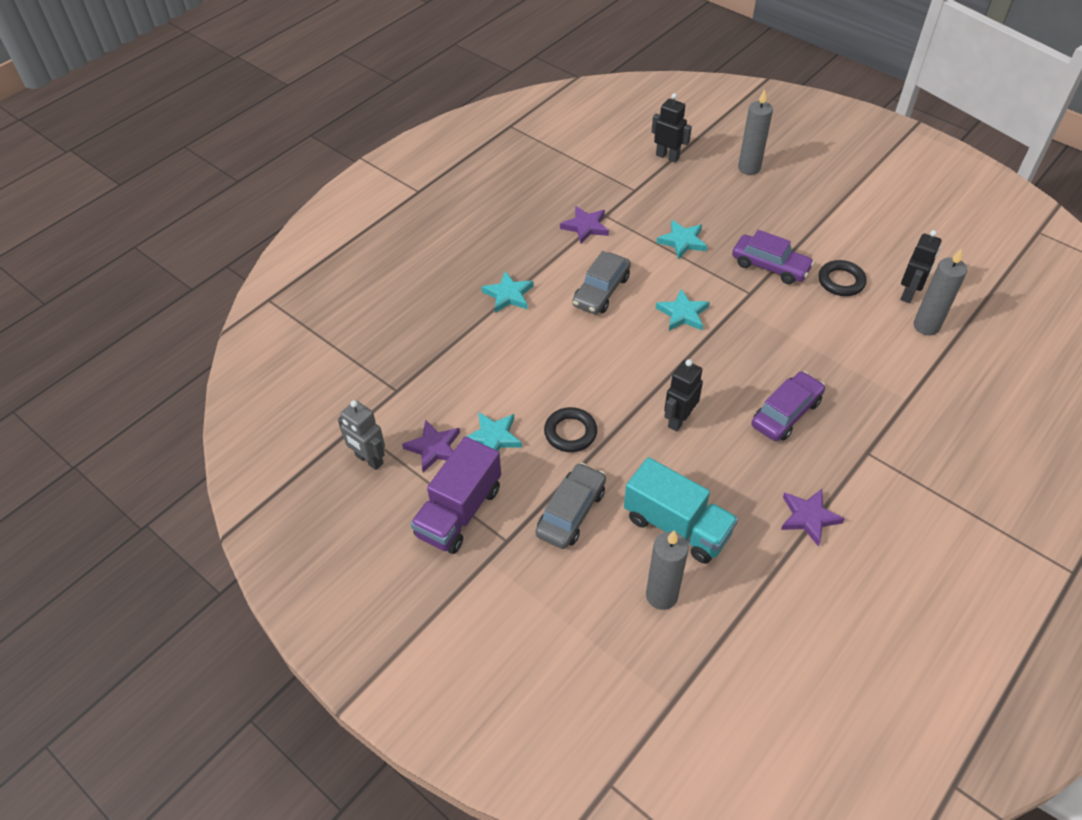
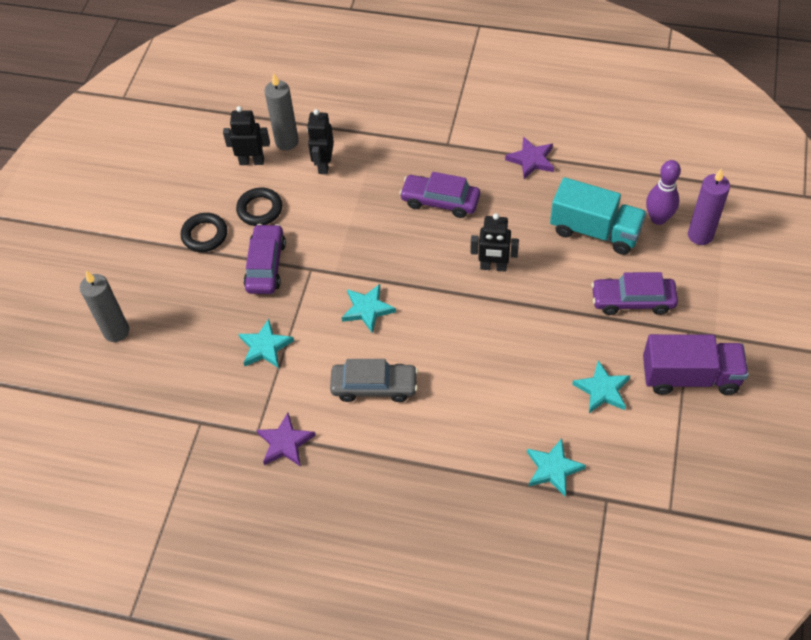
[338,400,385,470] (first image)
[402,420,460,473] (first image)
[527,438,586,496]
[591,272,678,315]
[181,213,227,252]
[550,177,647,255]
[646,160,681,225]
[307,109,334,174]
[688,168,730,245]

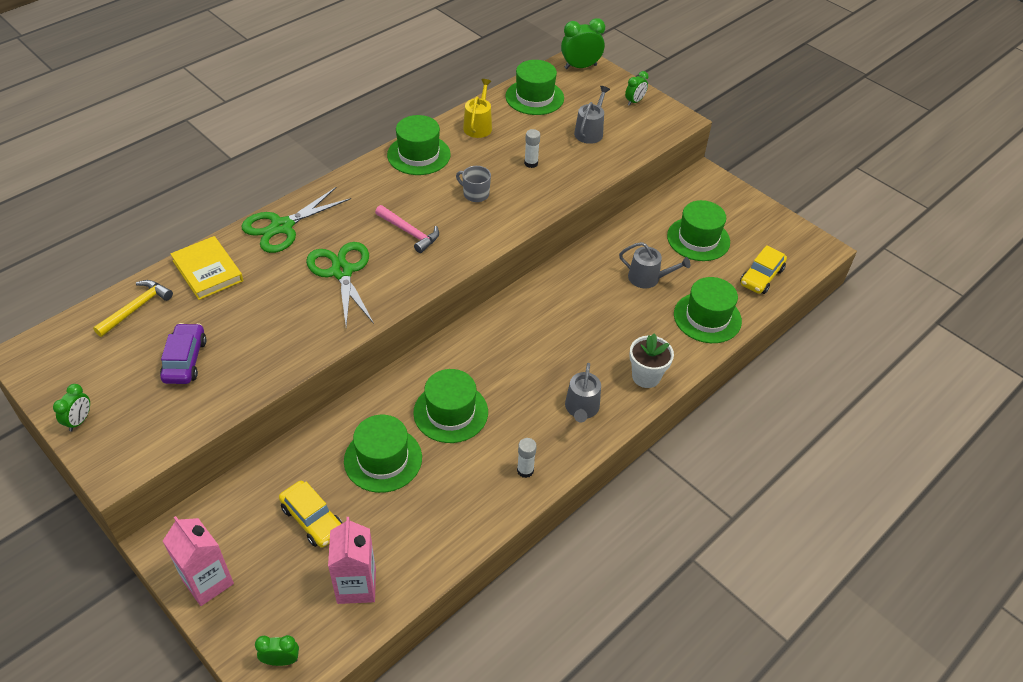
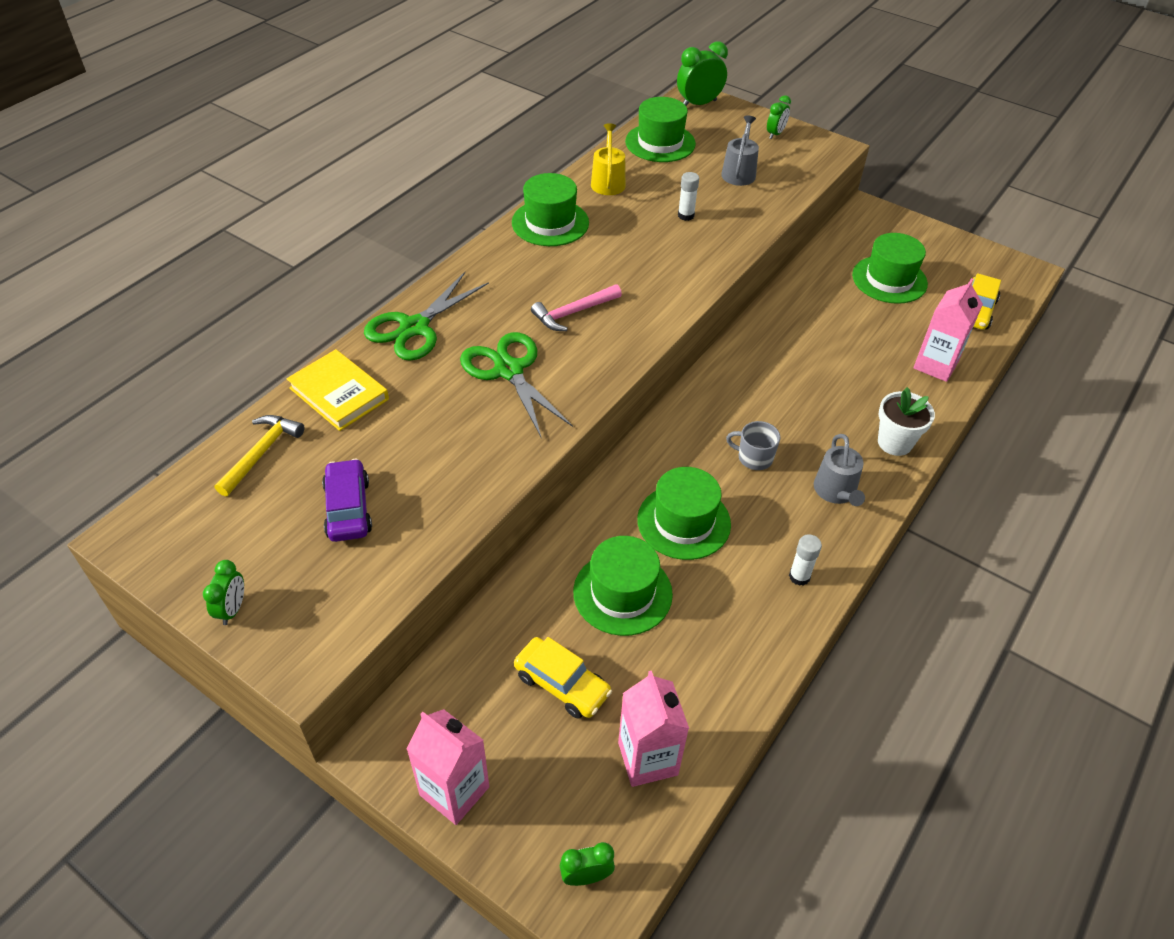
[531,284,622,331]
[726,421,780,470]
[619,242,691,288] (first image)
[913,278,983,382]

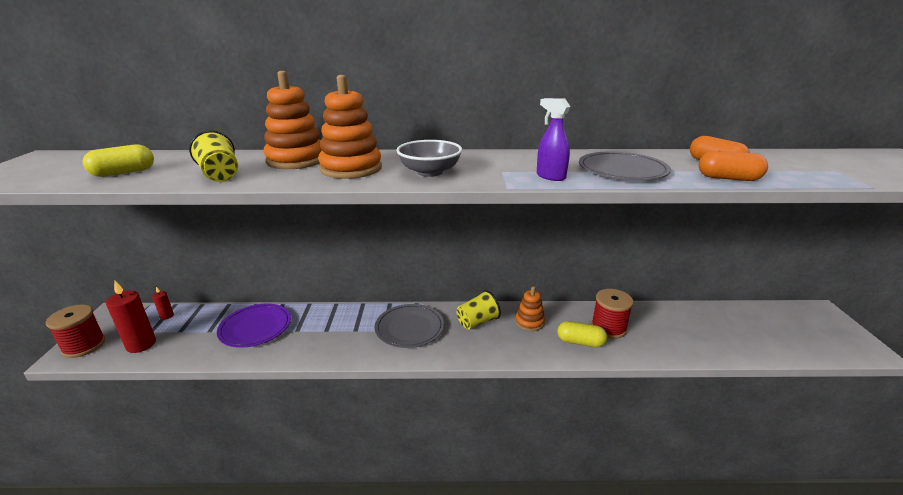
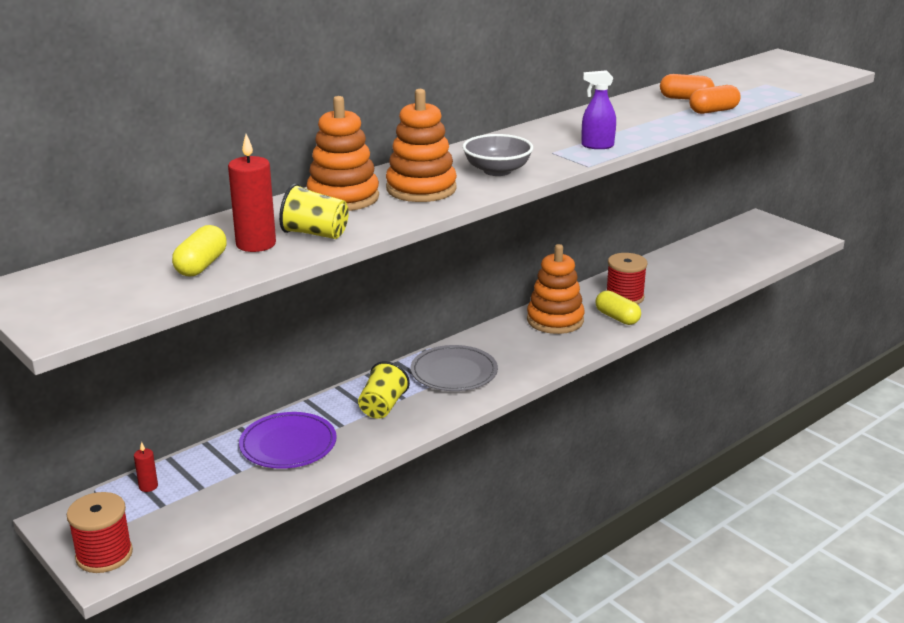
[228,134,276,252]
[358,361,410,419]
[527,244,585,334]
[596,290,641,325]
[579,151,671,180] (first image)

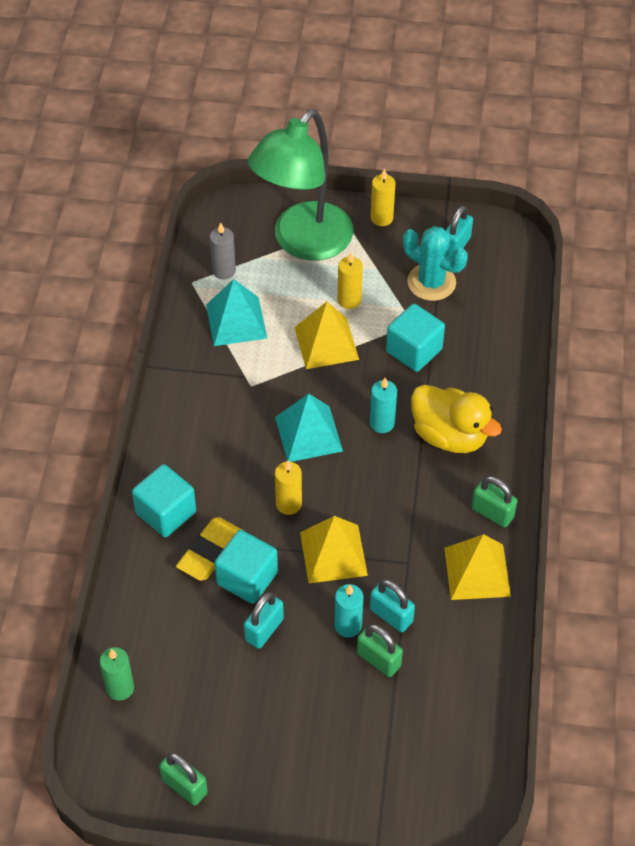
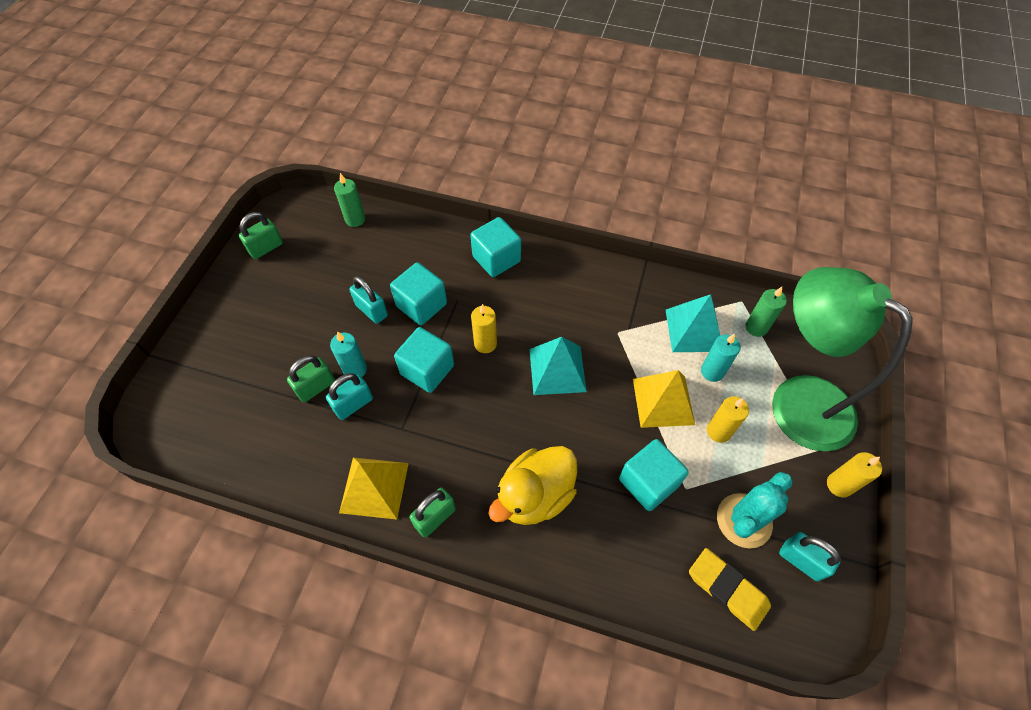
[689,548,771,631]
[745,287,787,337]
[394,327,454,393]
[701,334,741,382]

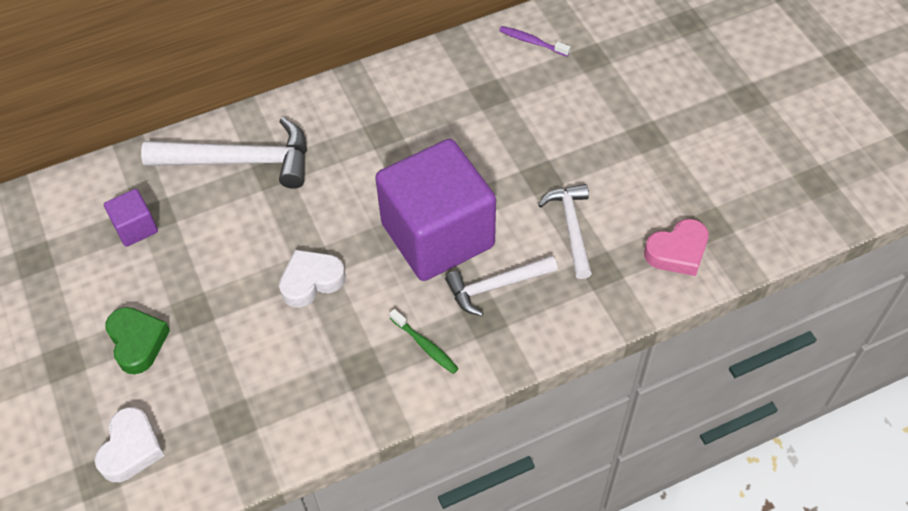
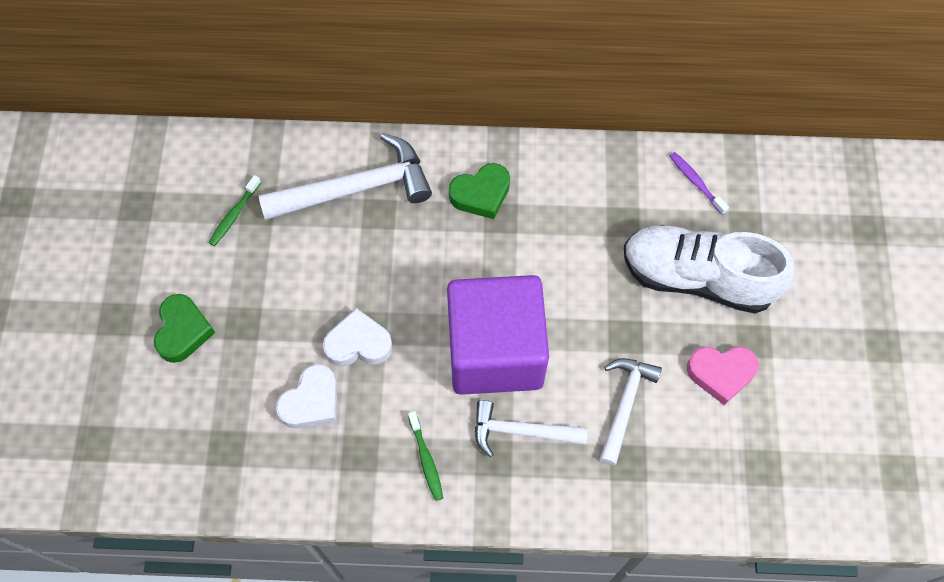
[276,364,337,429]
[208,175,261,246]
[259,133,432,220]
[687,346,759,405]
[449,163,510,219]
[624,225,794,314]

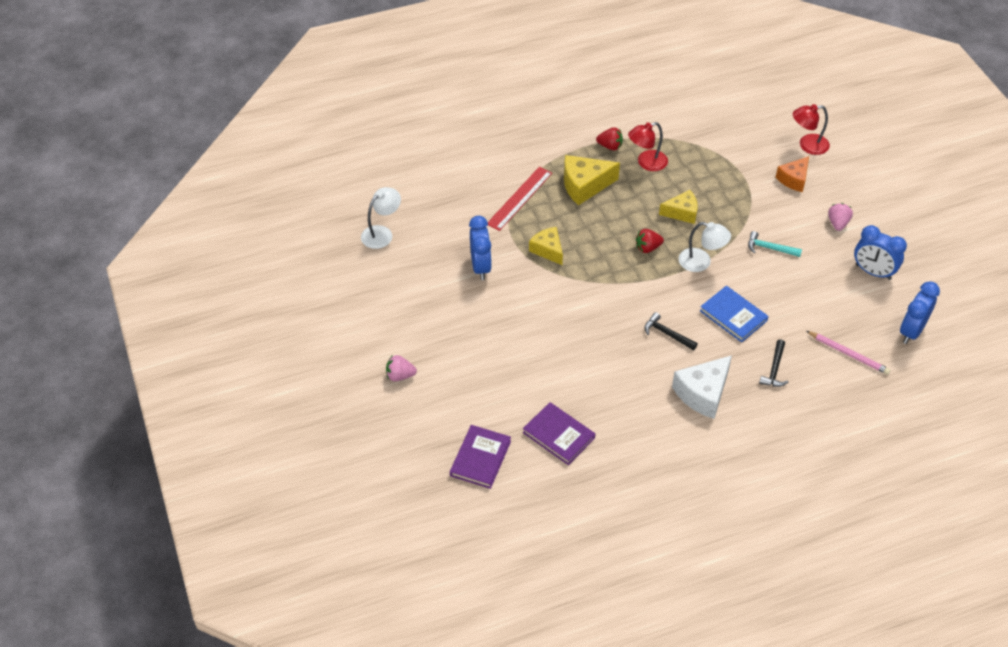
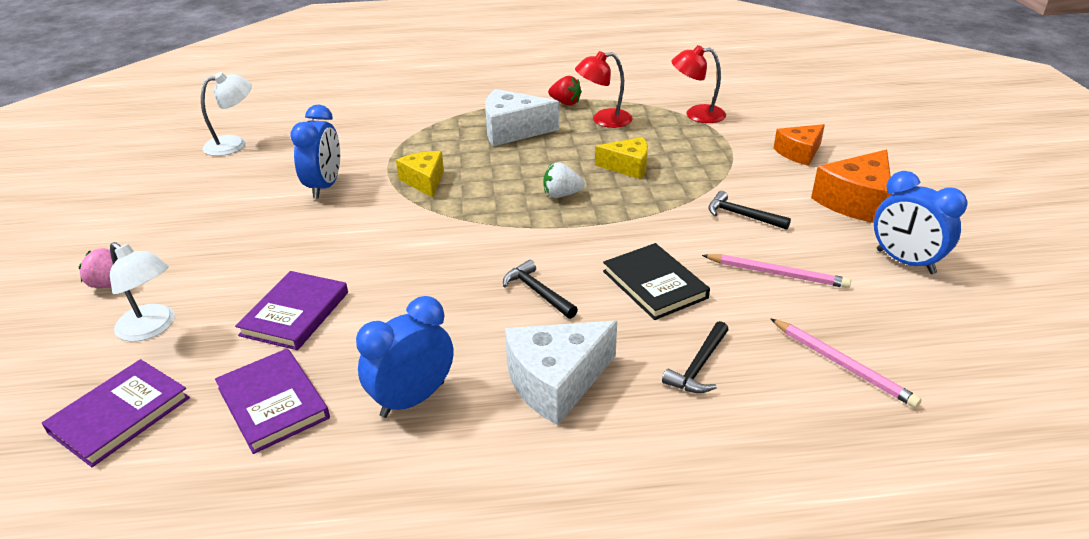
[488,167,552,231] (first image)
[485,89,559,146]
[544,162,585,198]
[110,242,175,342]
[603,243,710,320]
[708,191,791,230]
[671,45,726,123]
[811,150,892,223]
[356,296,453,418]
[235,271,348,350]
[702,254,851,288]

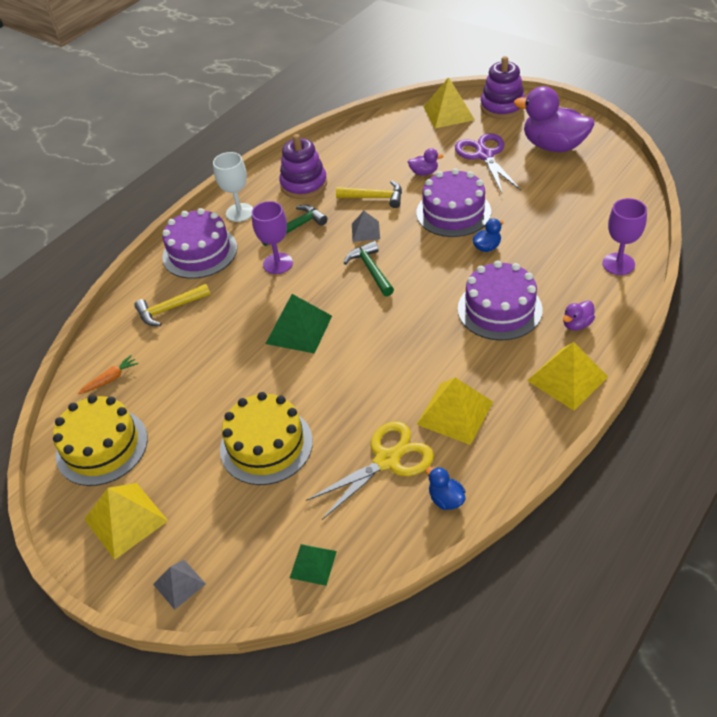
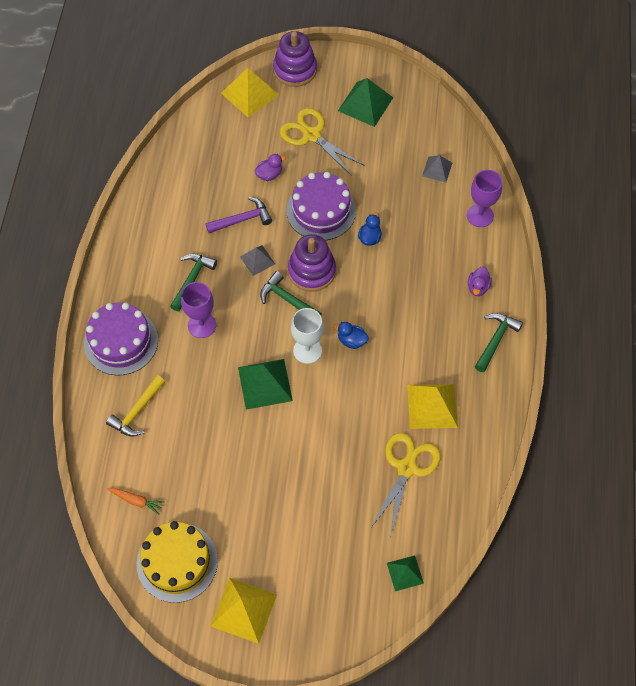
[107,488,164,515]
[422,155,452,182]
[291,308,324,364]
[220,392,313,485] (first image)
[288,234,336,292]
[205,197,272,233]
[333,322,369,349]
[280,108,365,176]
[458,260,543,340] (first image)
[338,78,393,127]
[475,313,523,372]

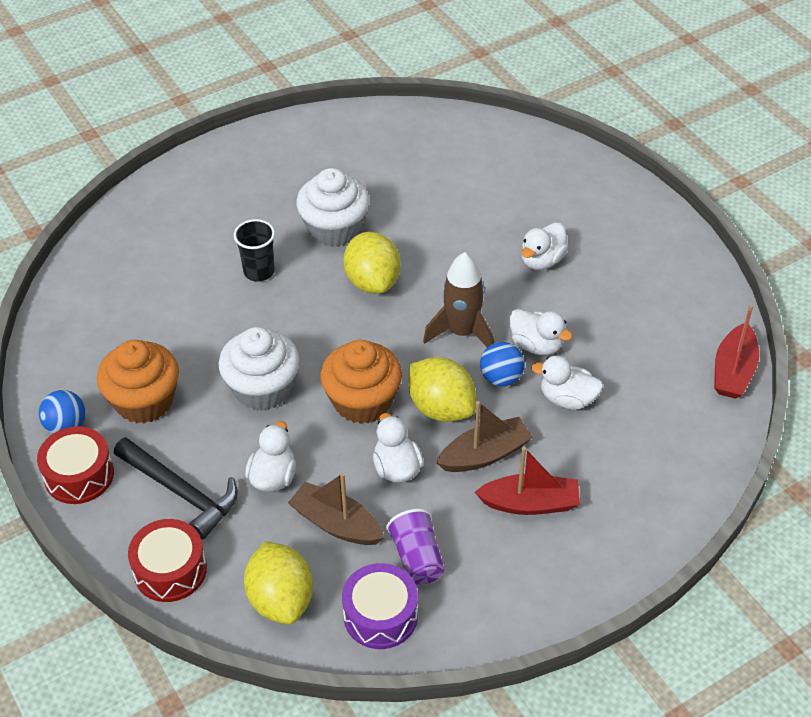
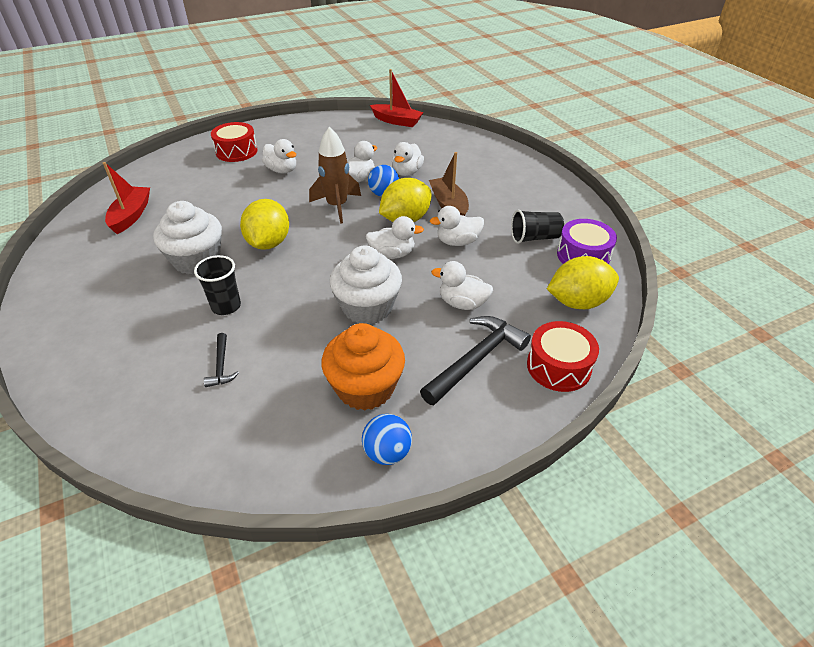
[211,122,258,162]
[288,473,385,545] (first image)
[366,216,424,259]
[240,199,289,250]
[511,210,564,244]
[103,162,150,234]
[204,333,239,387]

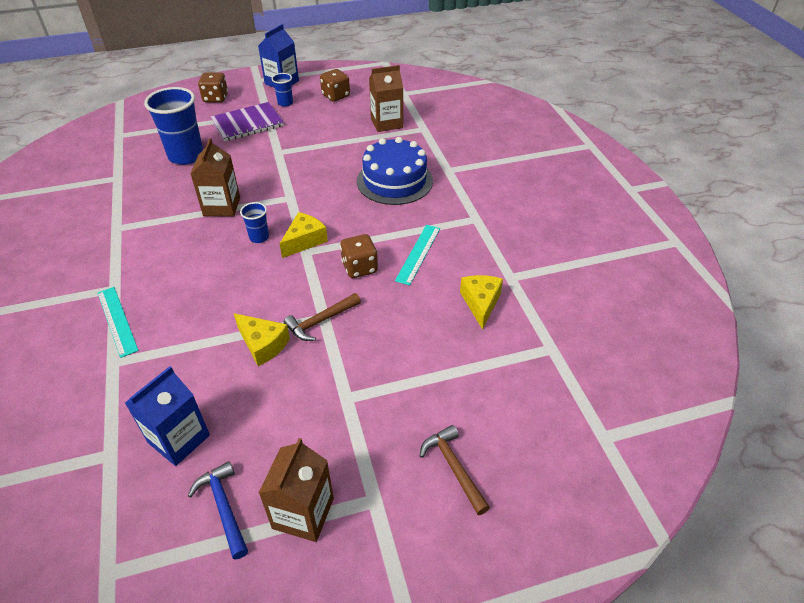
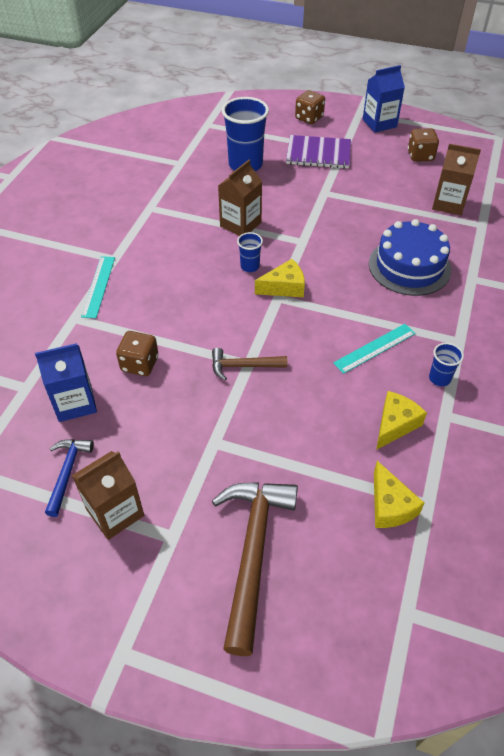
[374,461,424,528]
[429,343,464,386]
[116,331,159,376]
[212,482,298,656]

